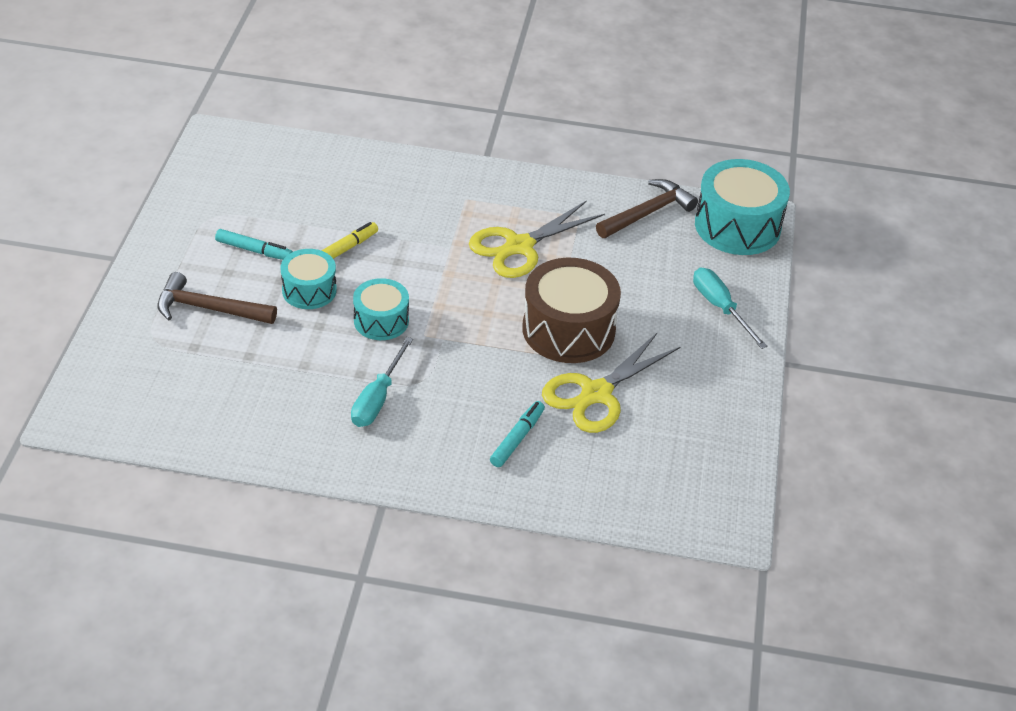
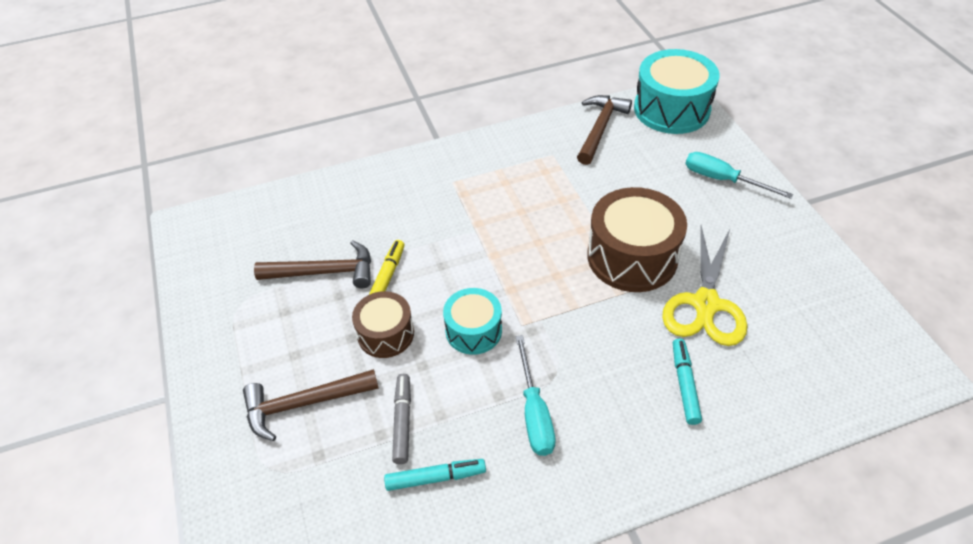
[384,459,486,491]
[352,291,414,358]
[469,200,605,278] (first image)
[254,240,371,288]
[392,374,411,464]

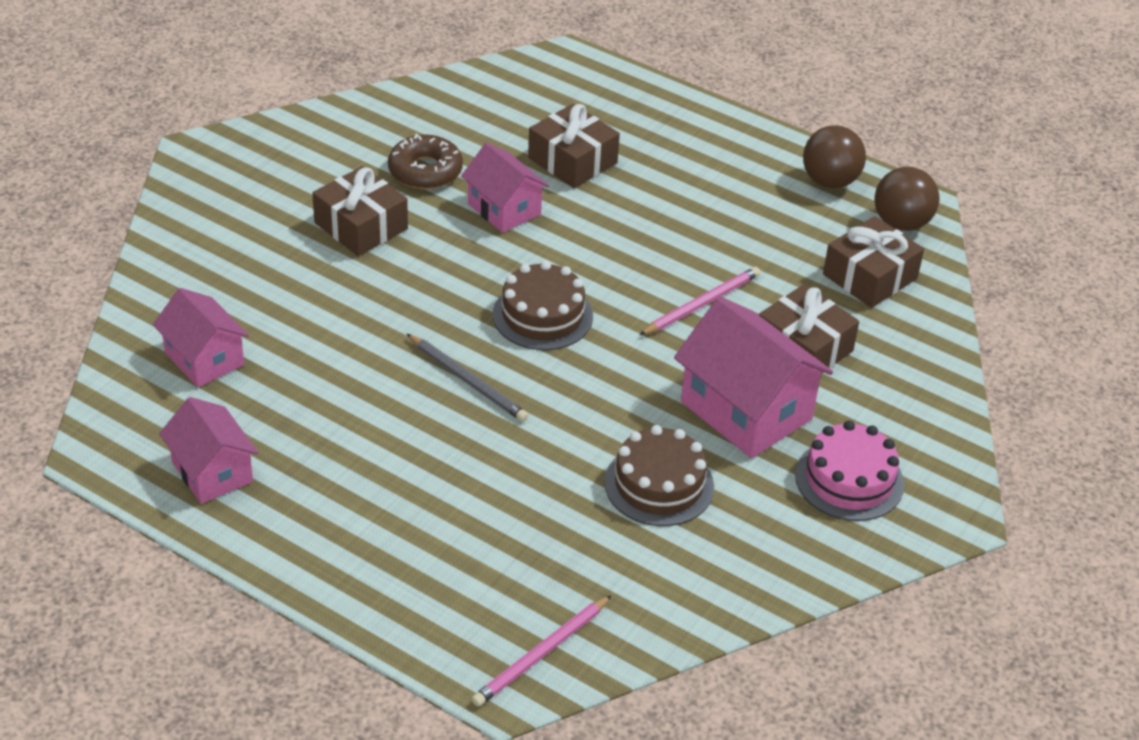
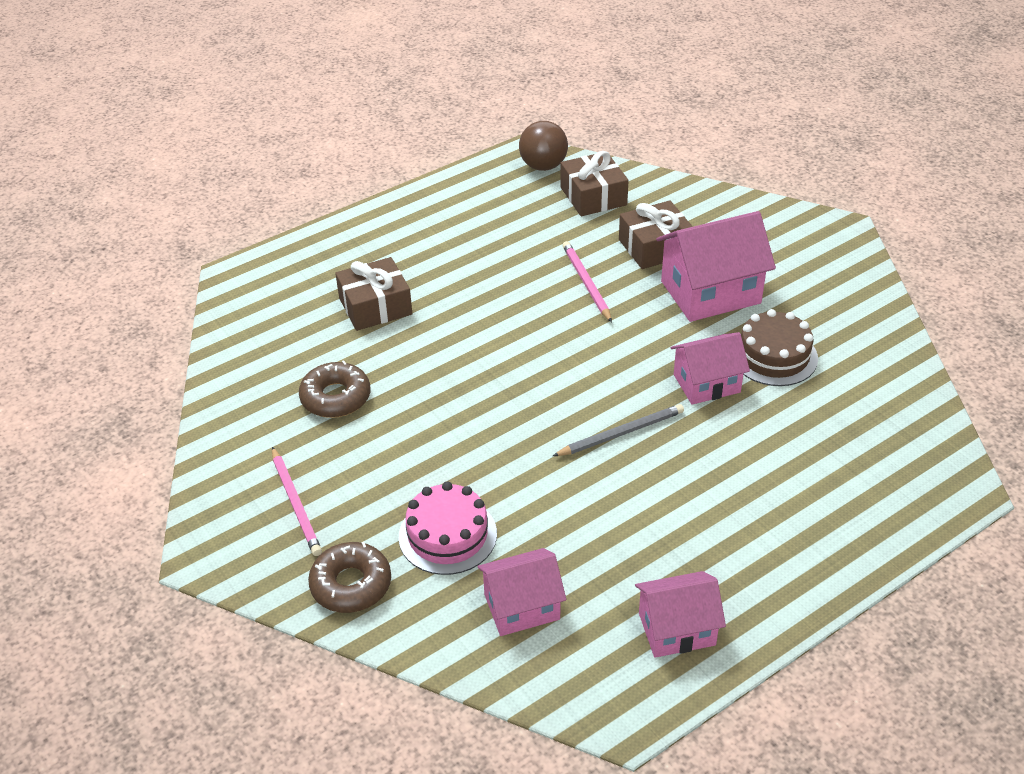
[312,166,408,256] (first image)
[671,332,750,405]
[272,447,322,556]
[493,261,593,350] (first image)
[399,482,497,575]
[803,125,866,188] (first image)
[308,542,391,613]

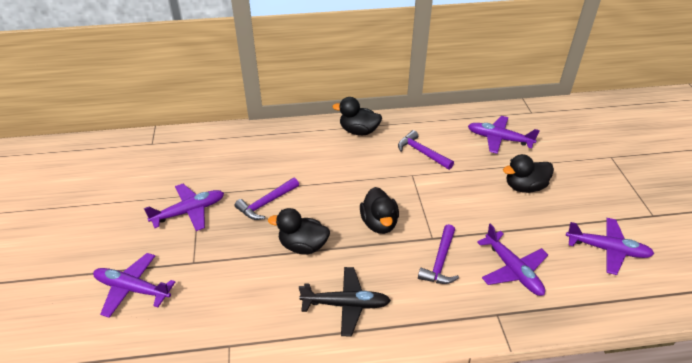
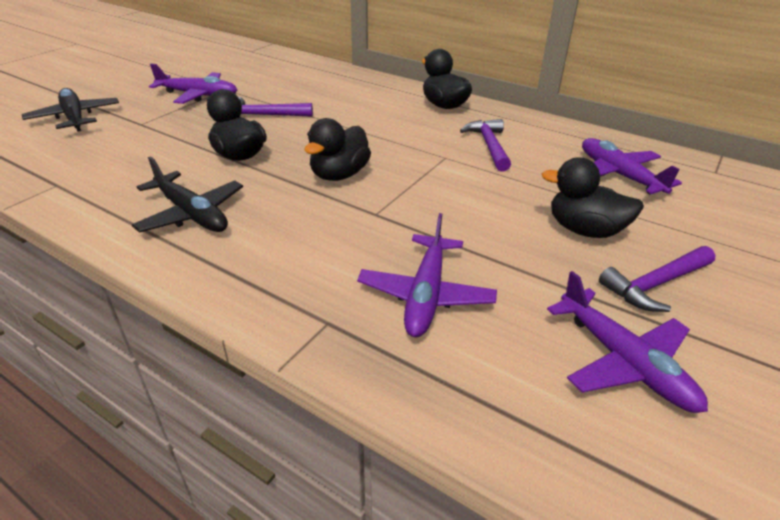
[22,88,119,132]
[599,246,715,312]

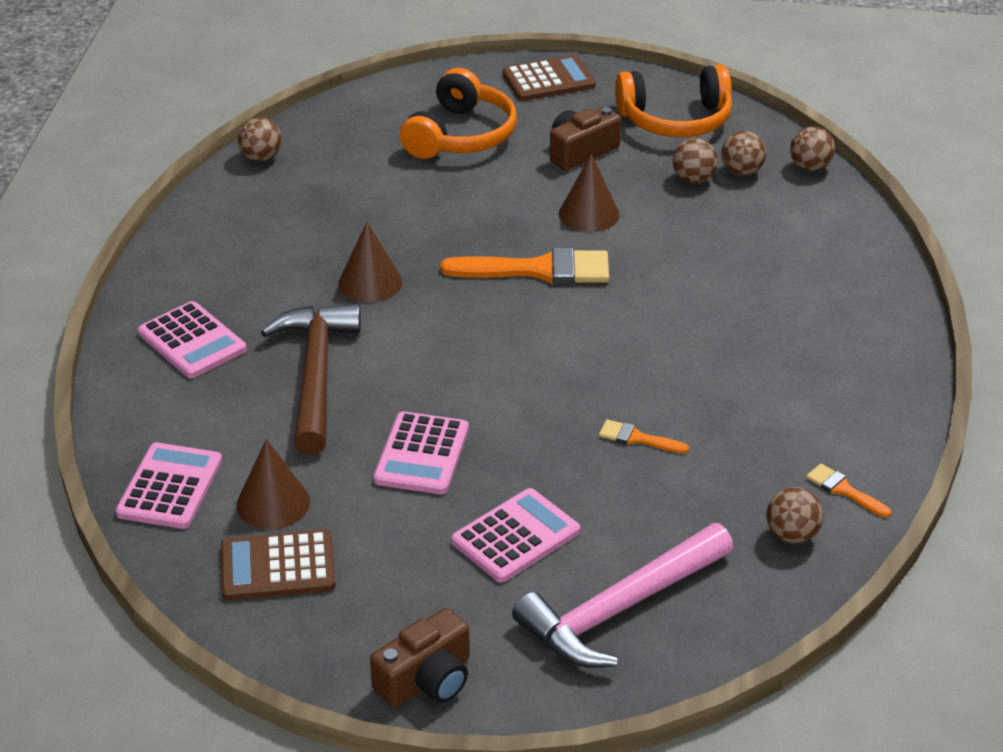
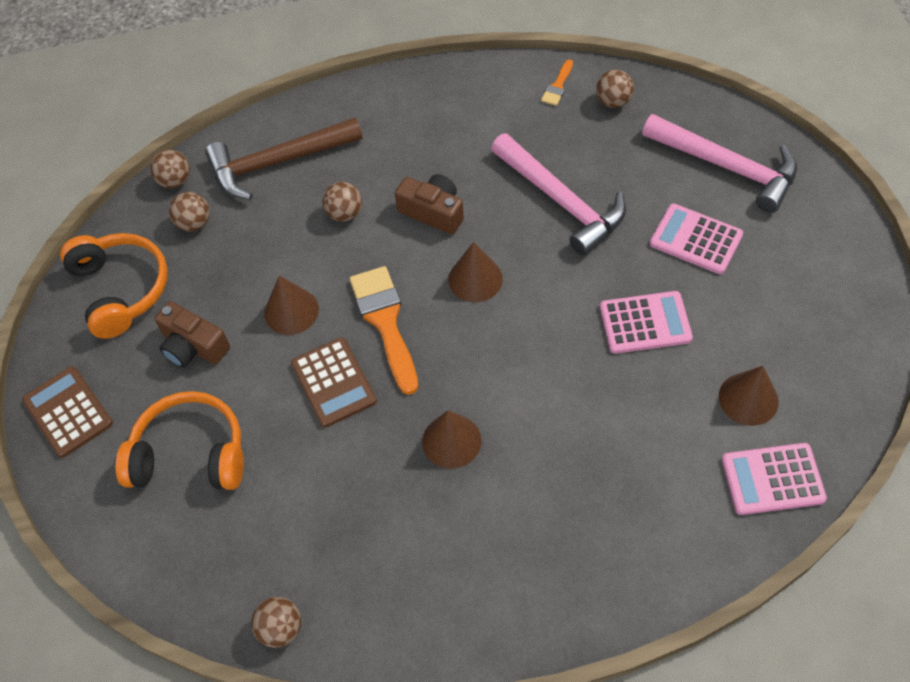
[138,301,247,378] (first image)
[291,337,377,428]
[205,117,363,200]
[395,174,464,234]
[491,133,626,256]
[323,182,362,222]
[448,242,503,302]

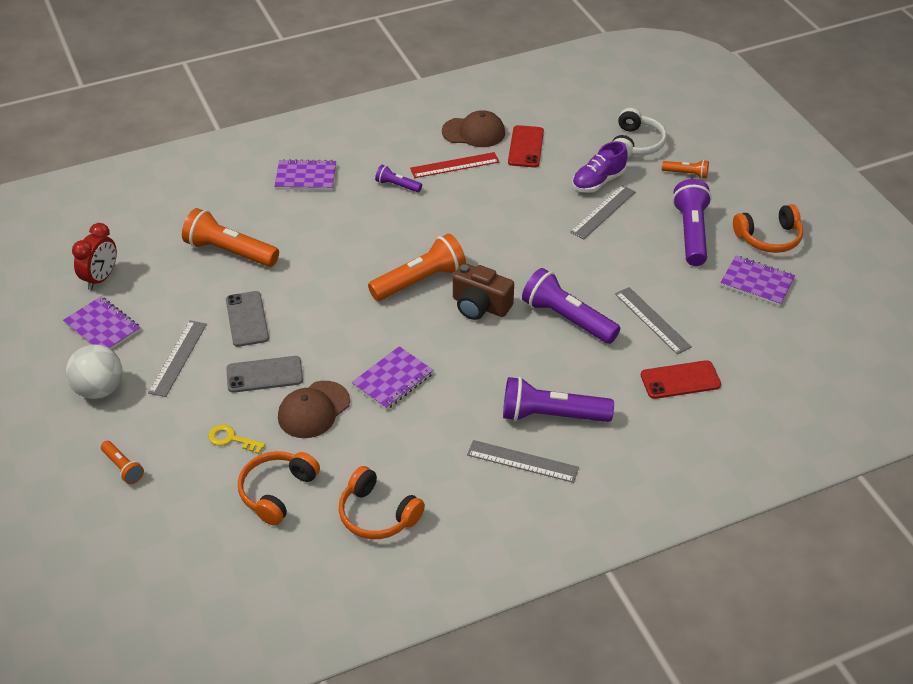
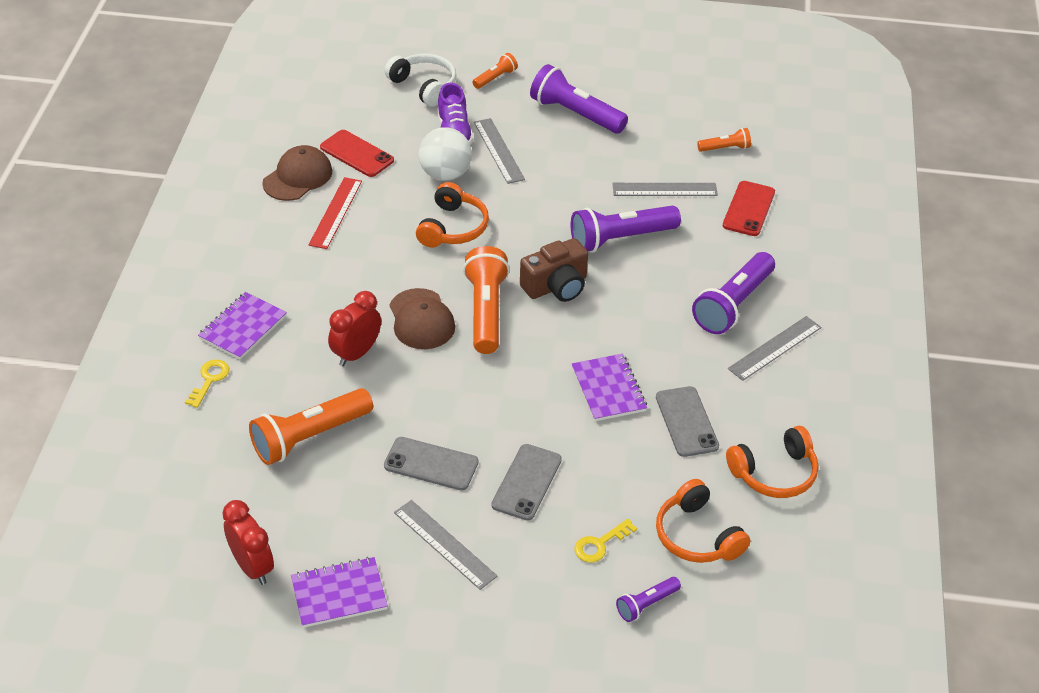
[419,127,472,181]
[697,128,751,152]
[390,288,455,349]
[616,577,681,622]
[720,256,795,306] (first image)
[416,182,489,248]
[185,360,229,408]
[328,291,381,366]
[656,386,719,457]

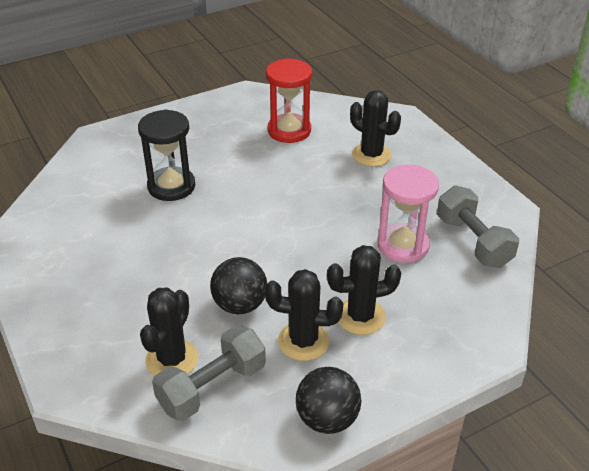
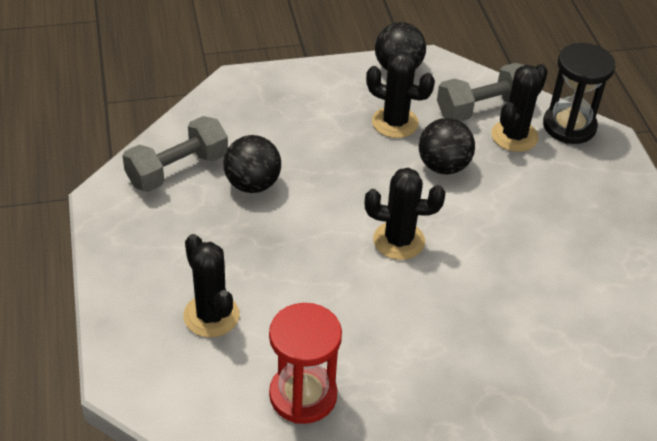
[543,43,615,144]
[365,168,445,260]
[223,135,281,193]
[123,116,228,192]

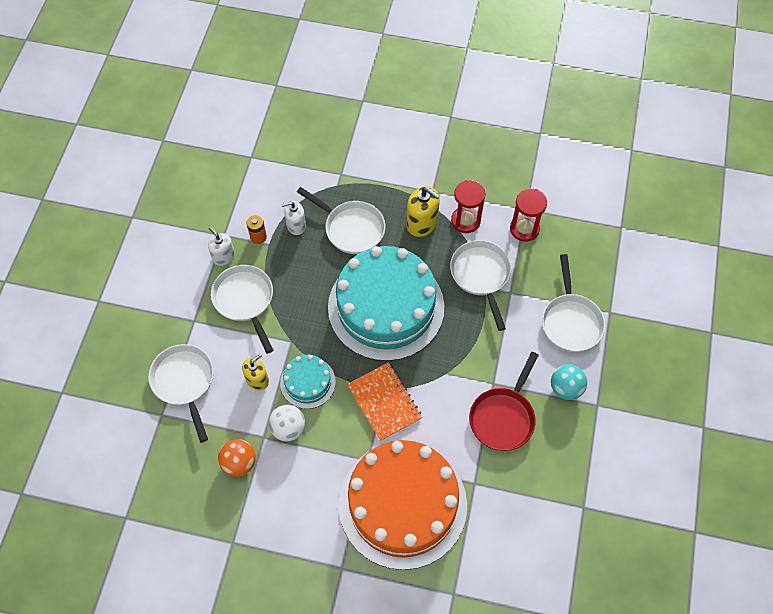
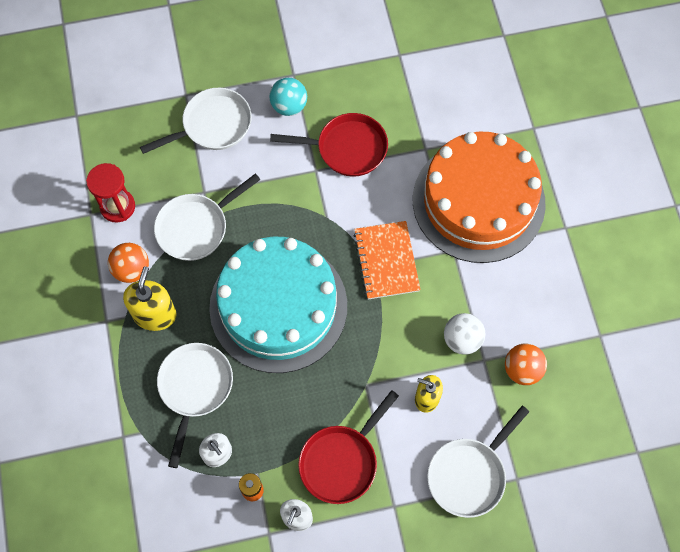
[298,390,399,504]
[280,355,336,409] (first image)
[353,221,421,299]
[108,243,149,283]

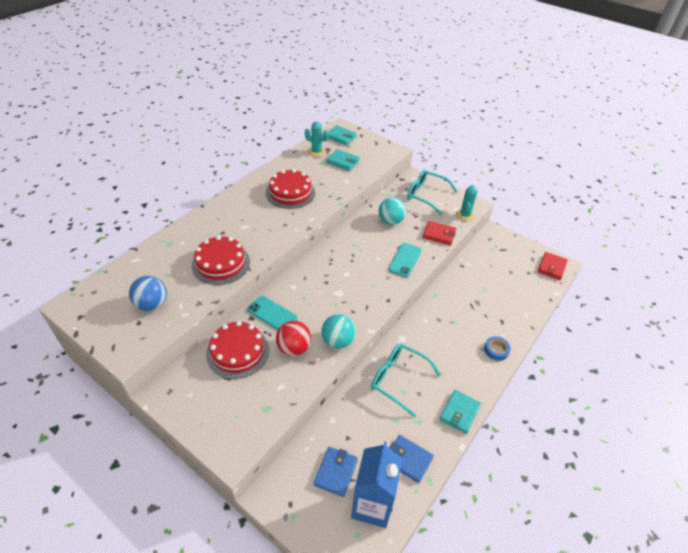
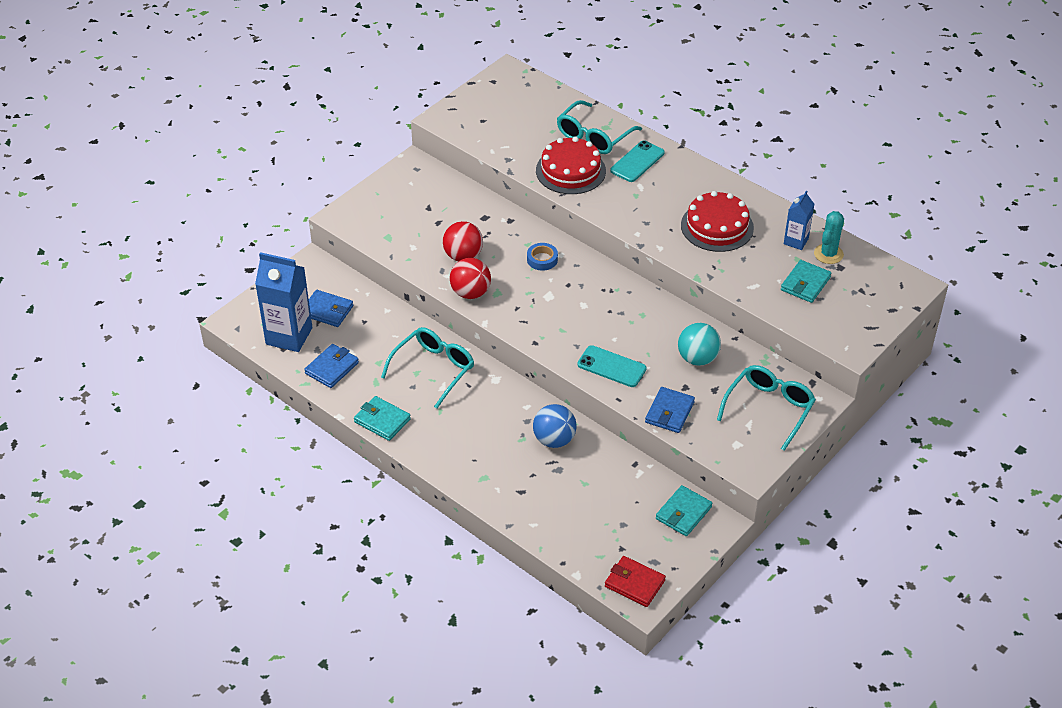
[533,404,576,448]
[206,321,269,379] (first image)
[610,140,665,182]
[450,258,491,299]
[656,485,712,536]
[645,387,695,433]
[456,185,477,222] (first image)
[527,243,558,271]
[557,100,642,154]
[784,190,814,250]

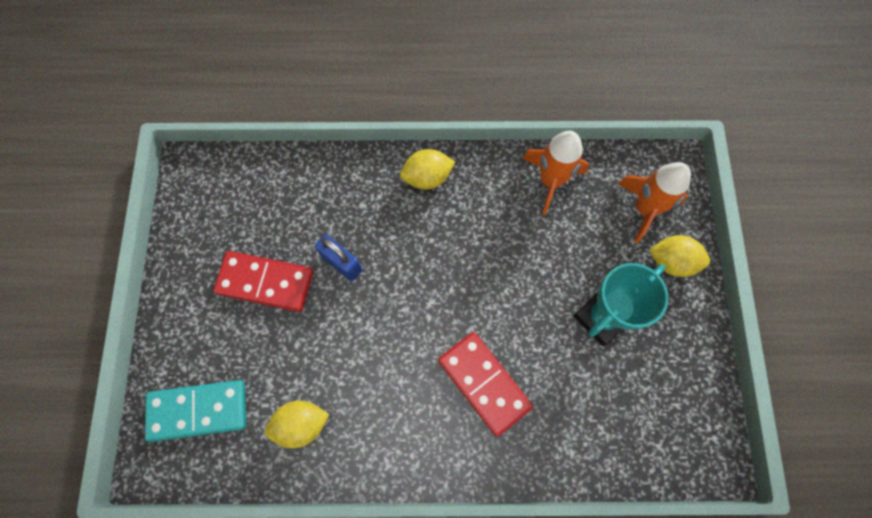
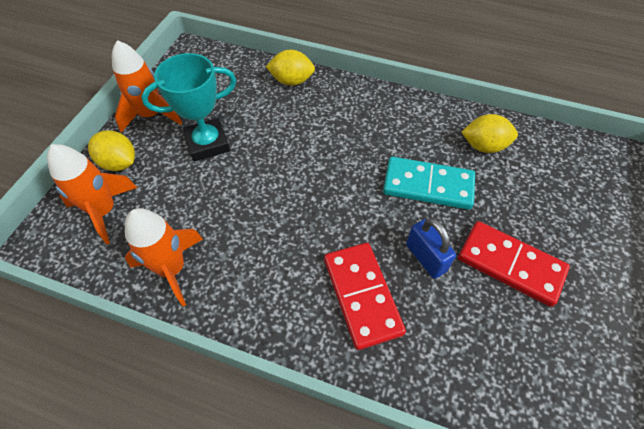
[383,157,475,210]
[266,50,315,86]
[324,243,406,350]
[112,40,182,133]

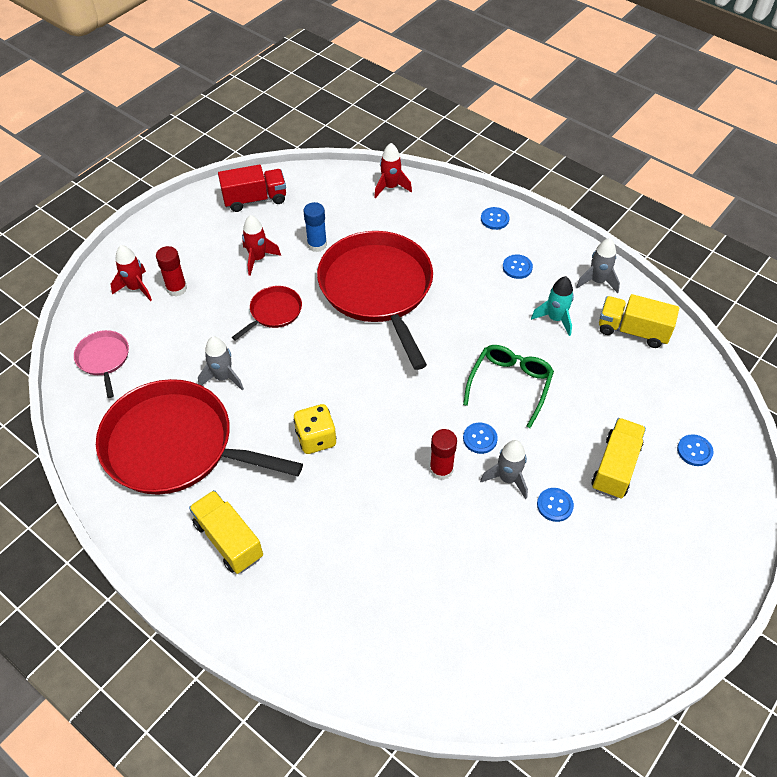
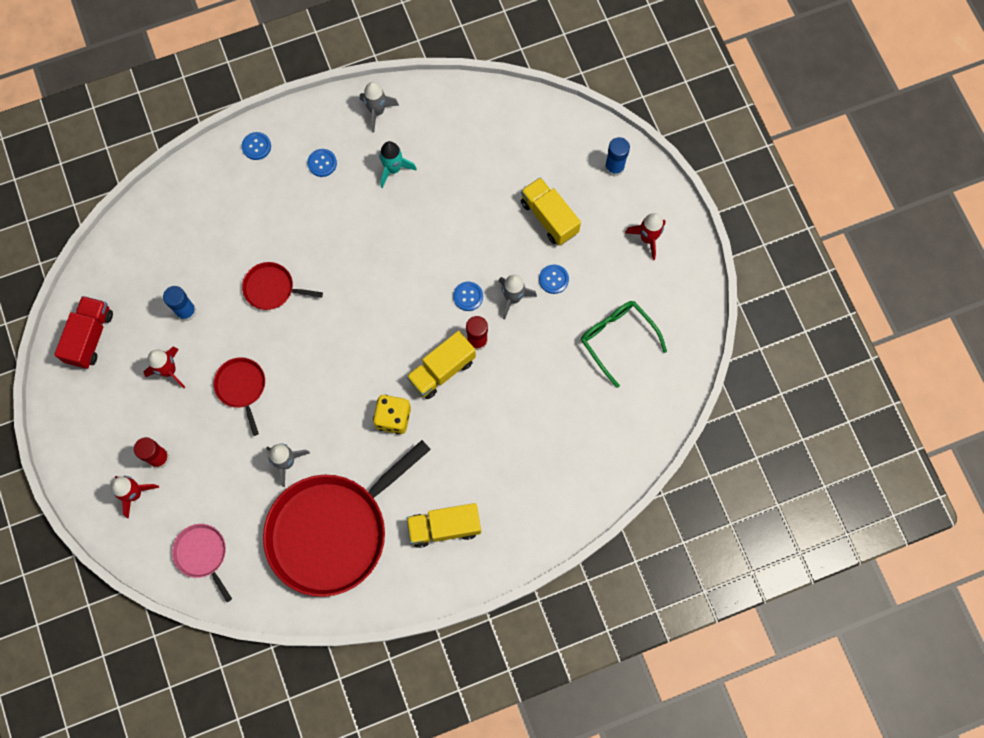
[172,524,232,602]
[242,262,323,310]
[625,213,666,260]
[581,301,667,388]
[406,331,476,399]
[677,434,714,466] (first image)
[605,137,630,177]

